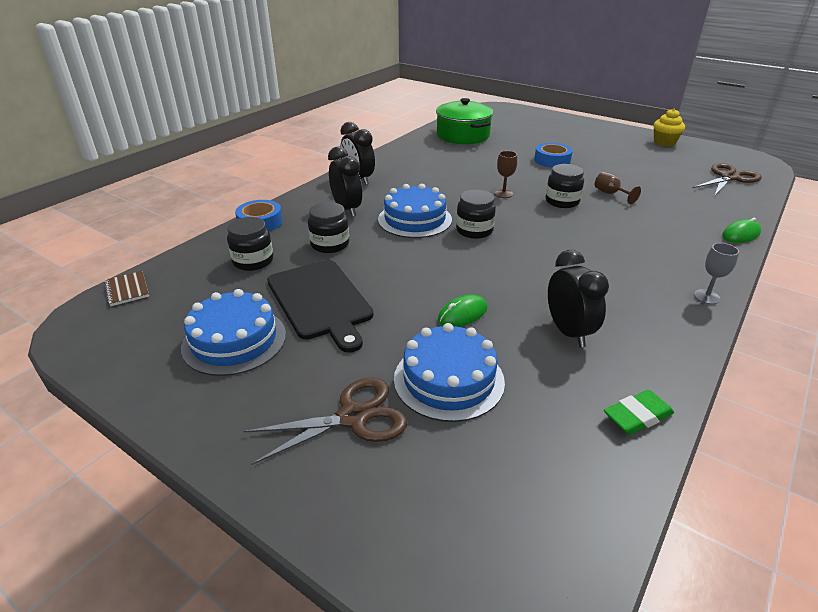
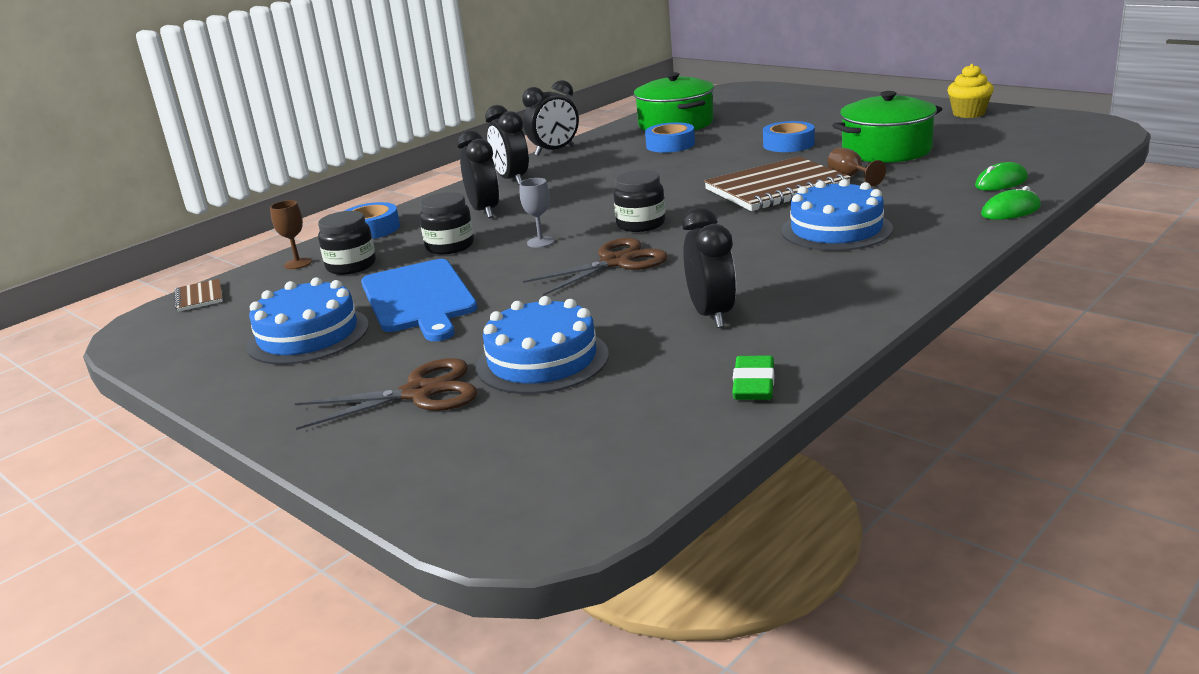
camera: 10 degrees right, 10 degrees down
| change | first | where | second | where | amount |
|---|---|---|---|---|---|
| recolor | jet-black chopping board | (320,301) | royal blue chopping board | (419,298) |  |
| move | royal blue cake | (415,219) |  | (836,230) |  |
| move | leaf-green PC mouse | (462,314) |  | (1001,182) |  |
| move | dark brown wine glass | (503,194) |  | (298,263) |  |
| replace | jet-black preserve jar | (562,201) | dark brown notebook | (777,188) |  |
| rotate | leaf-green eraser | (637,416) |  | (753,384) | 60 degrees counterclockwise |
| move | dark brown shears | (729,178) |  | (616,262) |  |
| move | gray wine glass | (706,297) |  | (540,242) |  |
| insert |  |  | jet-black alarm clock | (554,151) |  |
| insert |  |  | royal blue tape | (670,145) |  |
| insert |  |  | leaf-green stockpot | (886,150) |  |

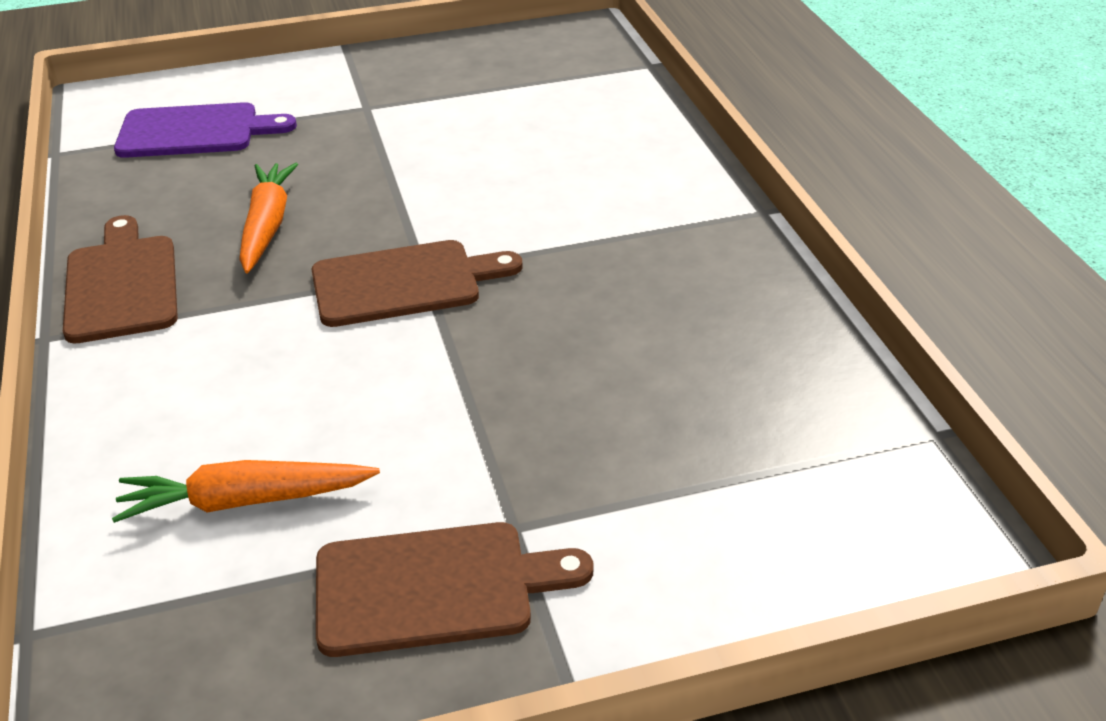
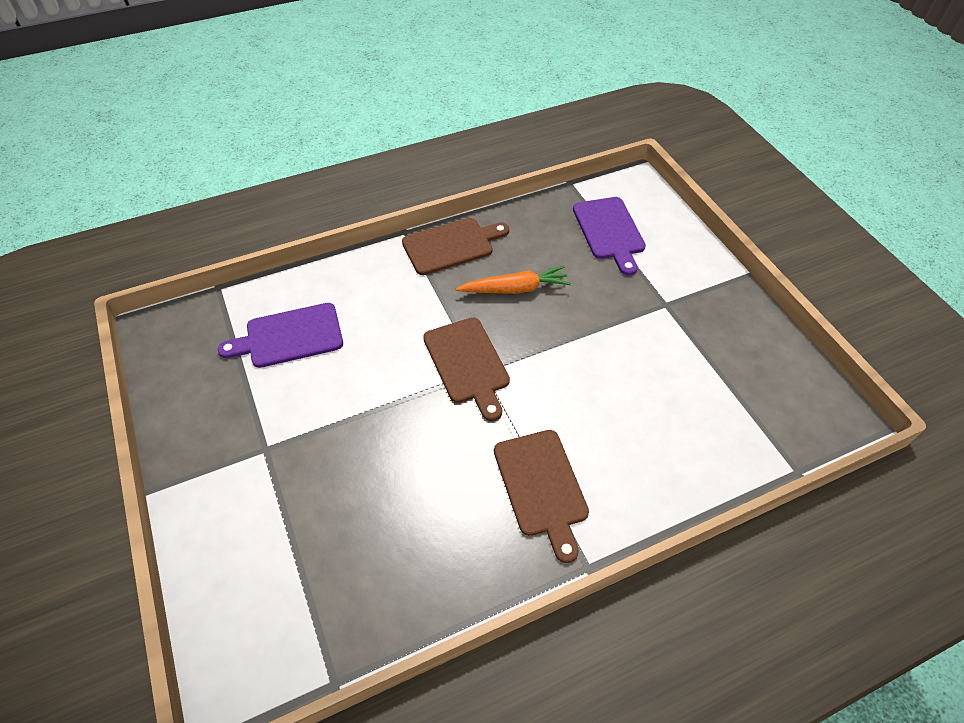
camera: 80 degrees right, 15 degrees up
| change | first | where | second | where | amount |
|---|---|---|---|---|---|
| replace | bright orange root vegetable | (244,501) | royal purple chopping board | (289,336) |  |
| move | dark brown chopping board | (435,588) |  | (541,487) |  |

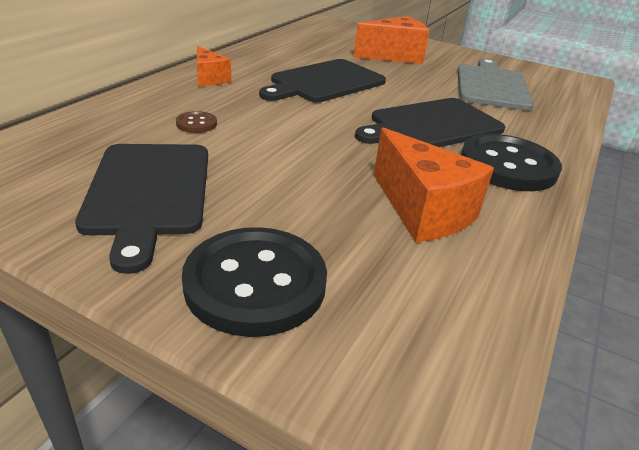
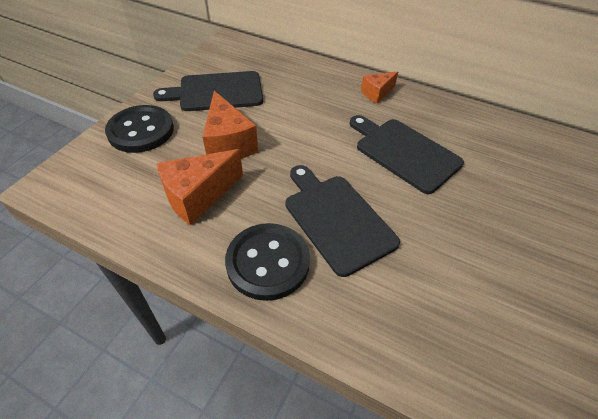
camera: 90 degrees right, 15 degrees up
| change | first | where | second | where | amount |
|---|---|---|---|---|---|
| delete | dark brown sewing button | (196,124) |  |  |  |
| move | bright orange cheese wedge | (394,56) |  | (228,144) |  |
| delete | gray chopping board | (491,86) |  |  |  |

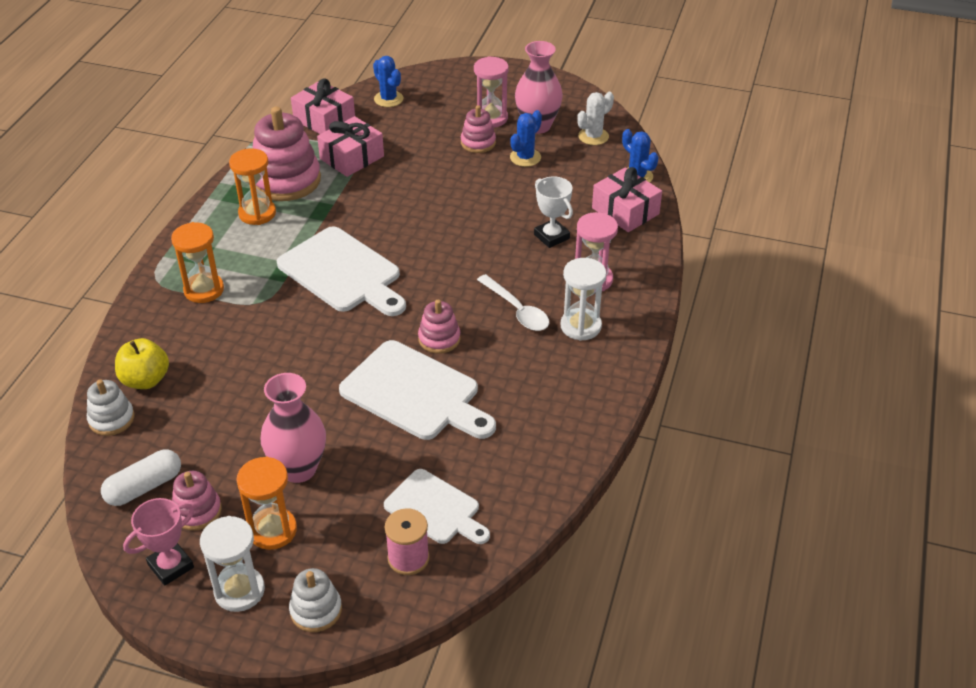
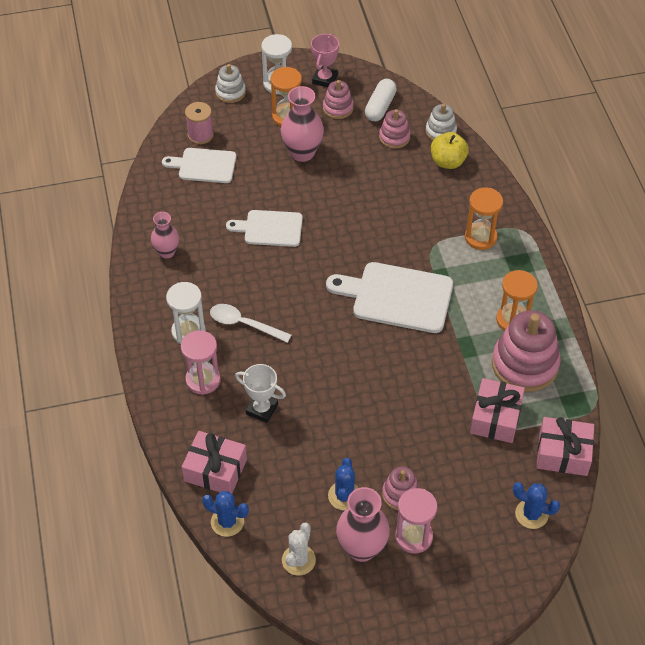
camera: 150 degrees right, 10 degrees up
| change | first | where | second | where | amount |
|---|---|---|---|---|---|
| resize | pure white chopping board | (415,393) |  | (270,228) | x0.63 |
| move | rosy ring stacker | (439,339) |  | (394,137) |  |
| insert |  |  | rosy vase | (167,252) |  |

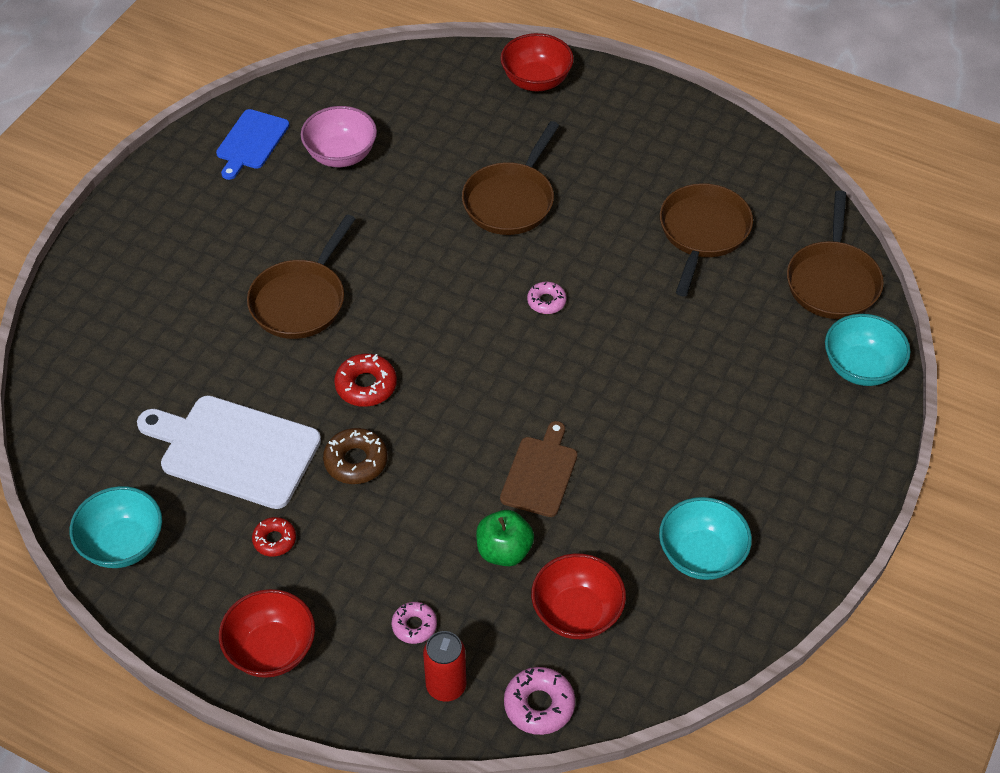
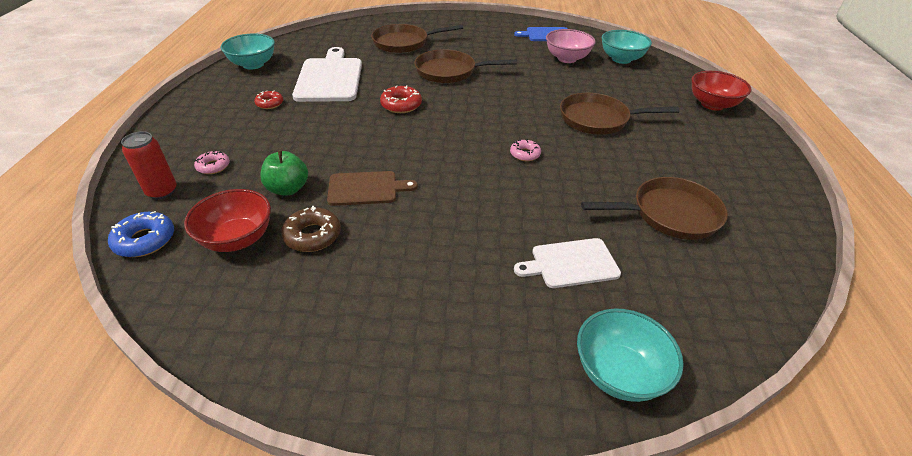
camera: 65 degrees right, 10 degrees down
| change | first | where | second | where | amount |
|---|---|---|---|---|---|
| delete | scarlet serving bowl | (271,650) |  |  |  |
| move | dark brown donut | (356,461) |  | (312,235) |  |
| recolor | rosy donut | (539,705) | royal blue donut | (145,240) |  |
| move | aqua serving bowl | (701,556) |  | (621,59) |  |
| move | dark brown pan | (832,281) |  | (404,43) |  |
| insert |  |  | pure white chopping board | (571,263) |  |

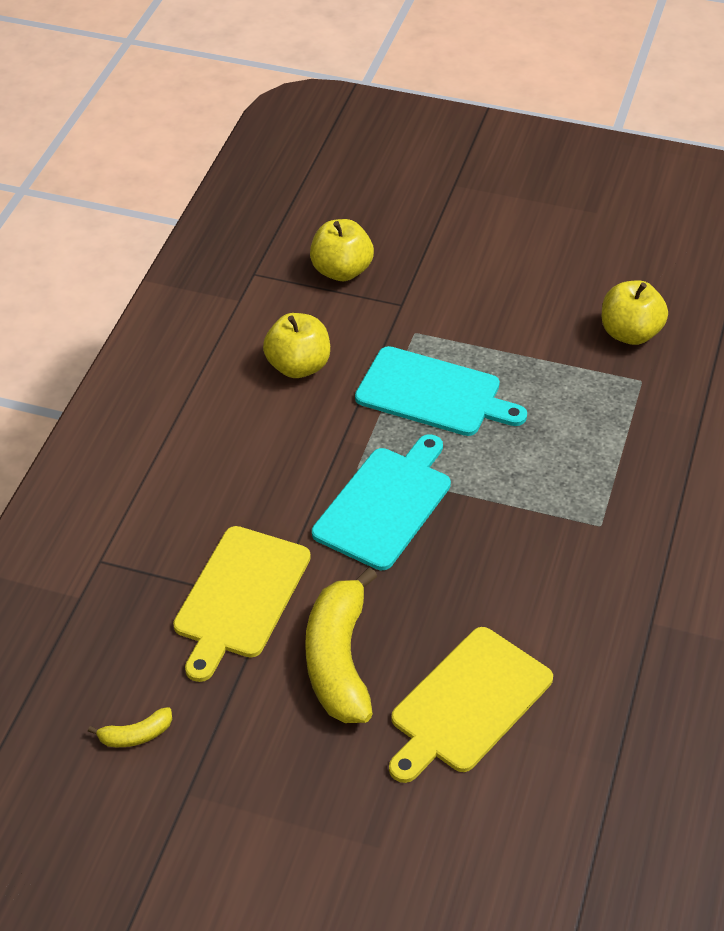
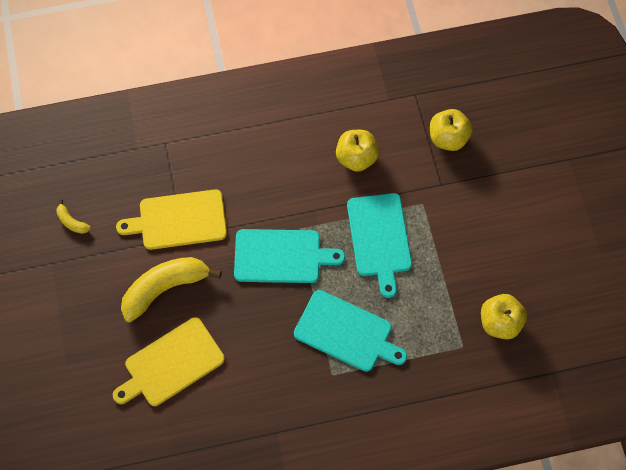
camera: 60 degrees right, 20 degrees up
| change | first | where | second | where | amount |
|---|---|---|---|---|---|
| rotate | bright yellow chopping board | (468,704) |  | (171,364) | 45 degrees counterclockwise |
| insert |  |  | aqua chopping board | (346,332) |  |

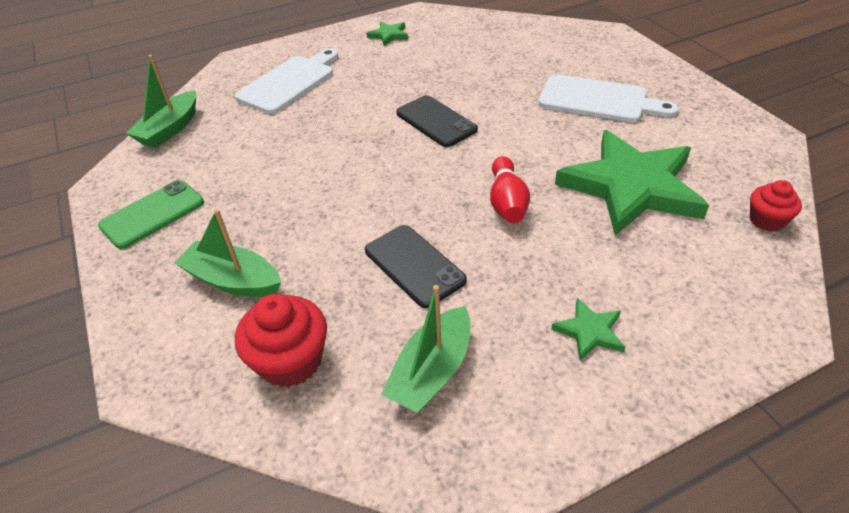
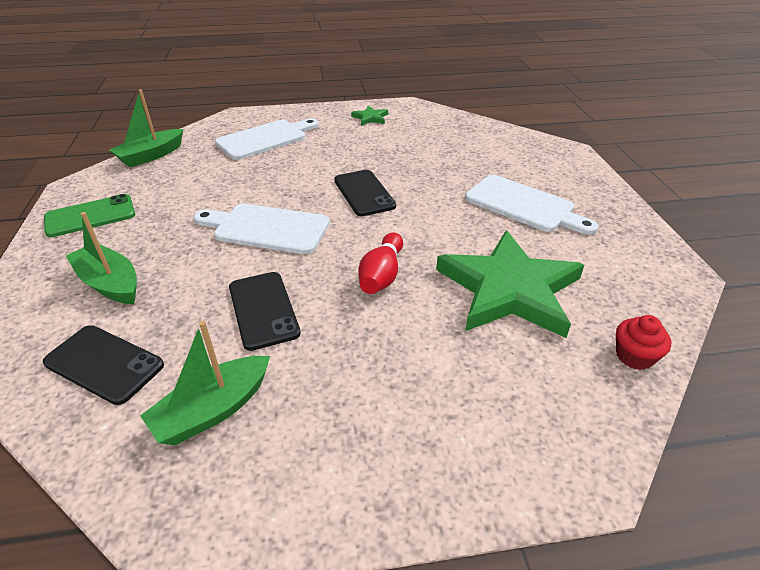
camera: 15 degrees right, 5 degrees down
| change | first | where | second | where | amount |
|---|---|---|---|---|---|
| replace | scarlet muffin | (290,361) | jet-black mobile phone | (104,364) |  |
| delete | leaf-green star | (589,331) |  |  |  |
| insert |  |  | pure white chopping board | (266,228) |  |

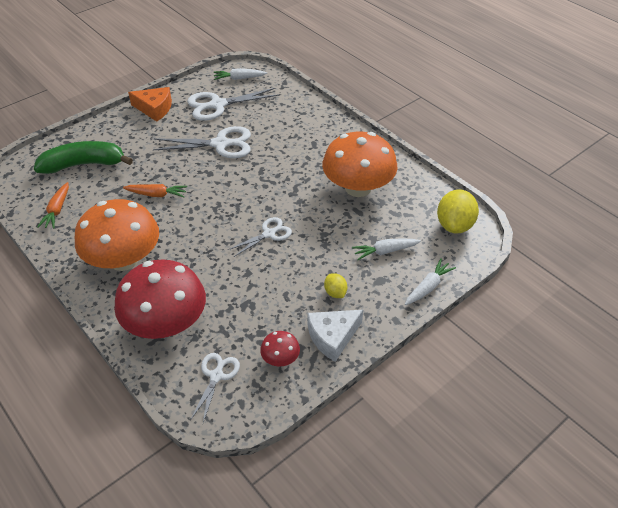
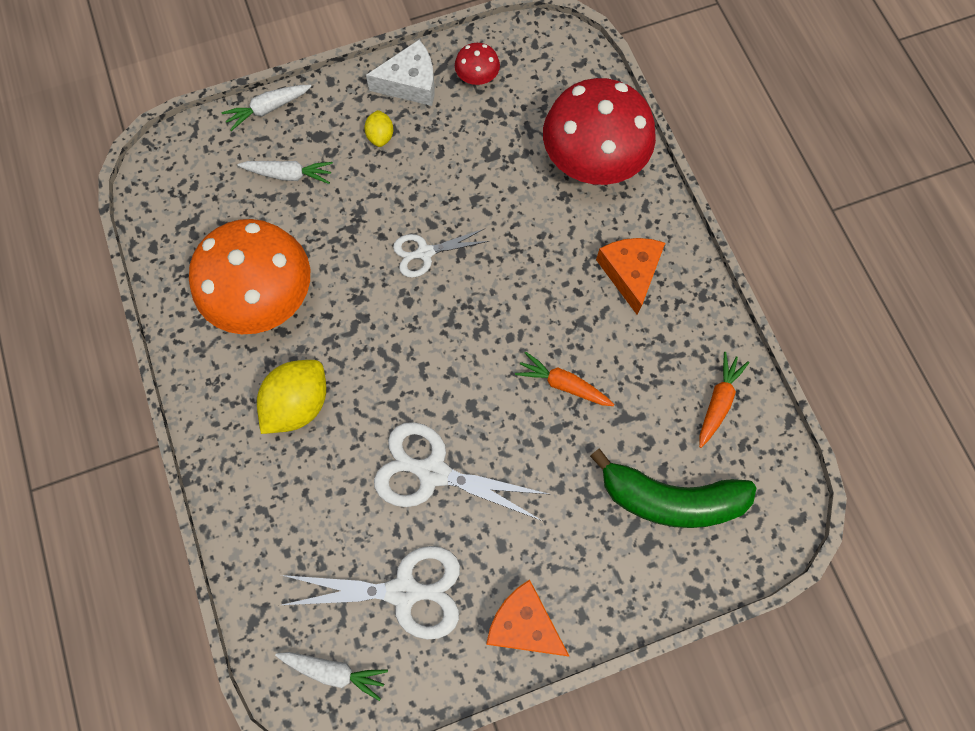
camera: 160 degrees left, 25 degrees up
| change | first | where | second | where | amount |
|---|---|---|---|---|---|
| replace | bright orange mushroom | (124,259) | bright orange cheese wedge | (630,273) |  |
| delete | pure white shears | (216,376) |  |  |  |
| move | bright yellow lemon | (454,225) |  | (298,404) |  |

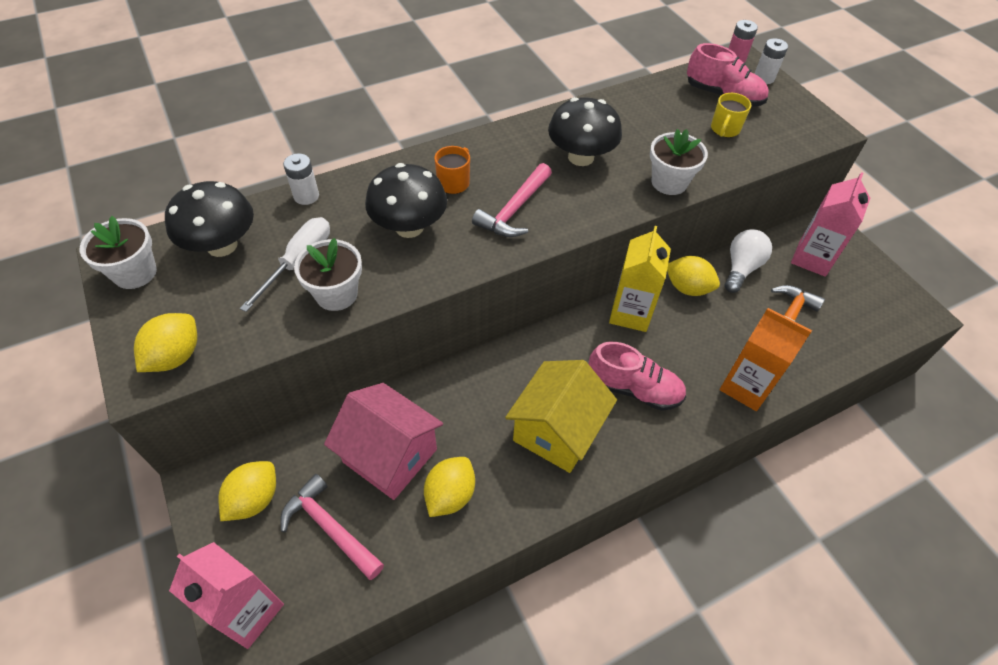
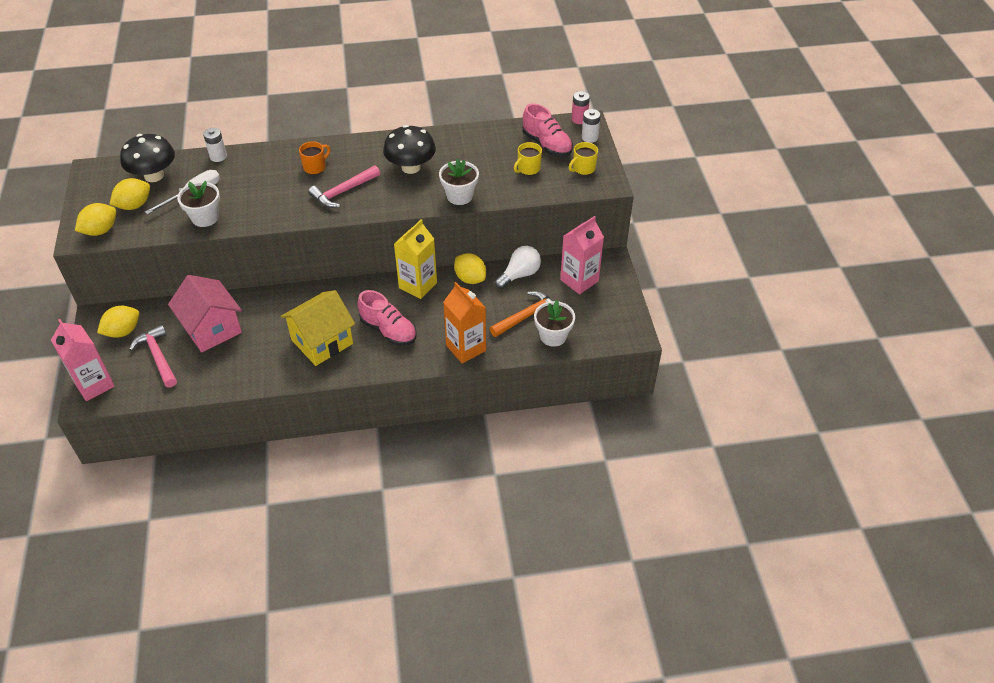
camera: 20 degrees right, 5 degrees down
| change | first | where | second | where | amount |
|---|---|---|---|---|---|
| move | pure white flower pot | (135,273) |  | (553,336) |  |
| delete | jet-black mushroom | (409,227) |  |  |  |
| move | bright yellow lemon | (450,495) |  | (134,205) |  |
| insert |  |  | bright yellow tea mug | (583,168) |  |

